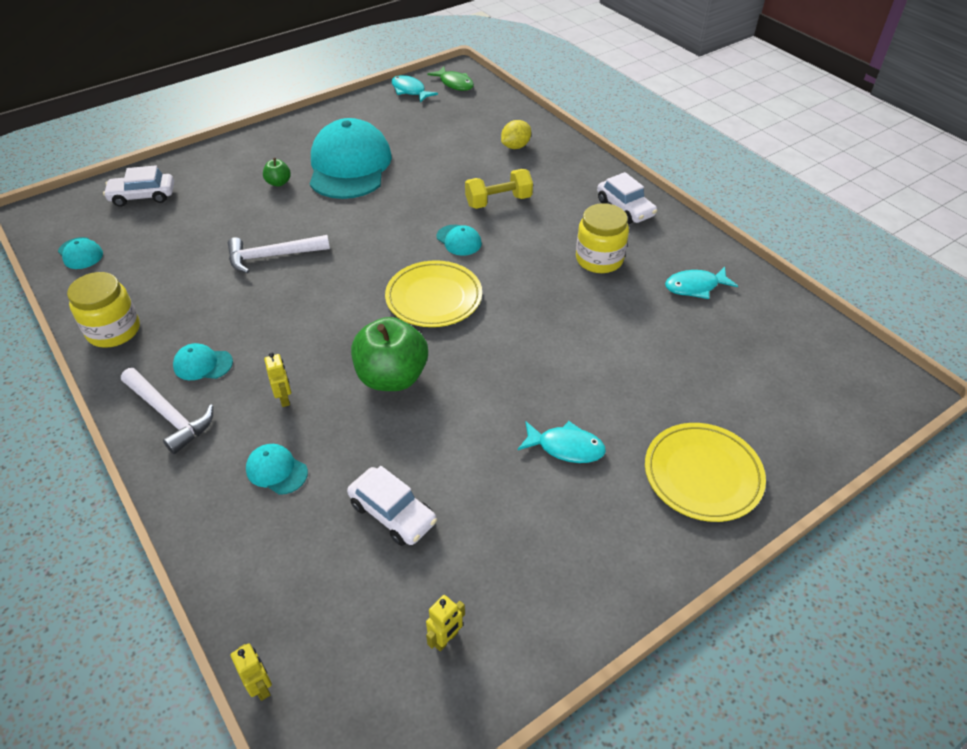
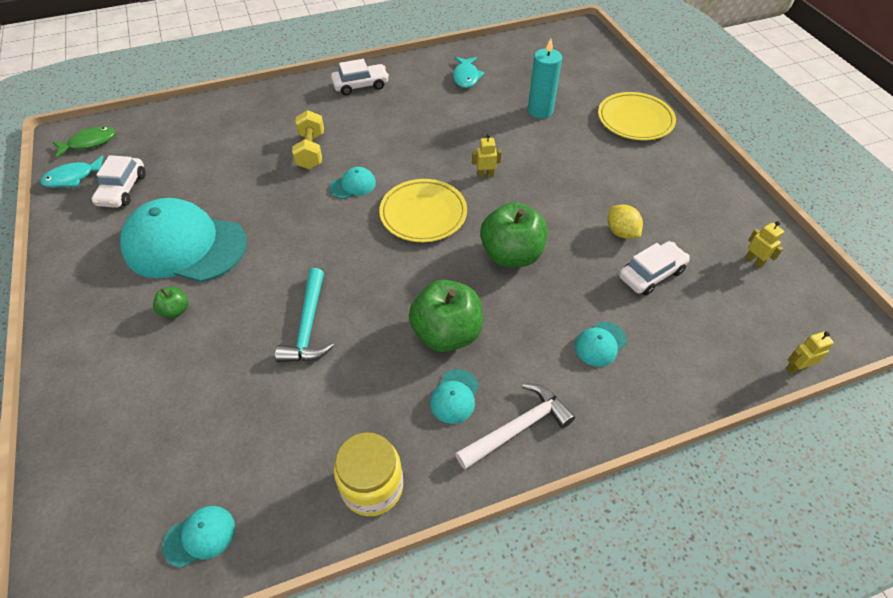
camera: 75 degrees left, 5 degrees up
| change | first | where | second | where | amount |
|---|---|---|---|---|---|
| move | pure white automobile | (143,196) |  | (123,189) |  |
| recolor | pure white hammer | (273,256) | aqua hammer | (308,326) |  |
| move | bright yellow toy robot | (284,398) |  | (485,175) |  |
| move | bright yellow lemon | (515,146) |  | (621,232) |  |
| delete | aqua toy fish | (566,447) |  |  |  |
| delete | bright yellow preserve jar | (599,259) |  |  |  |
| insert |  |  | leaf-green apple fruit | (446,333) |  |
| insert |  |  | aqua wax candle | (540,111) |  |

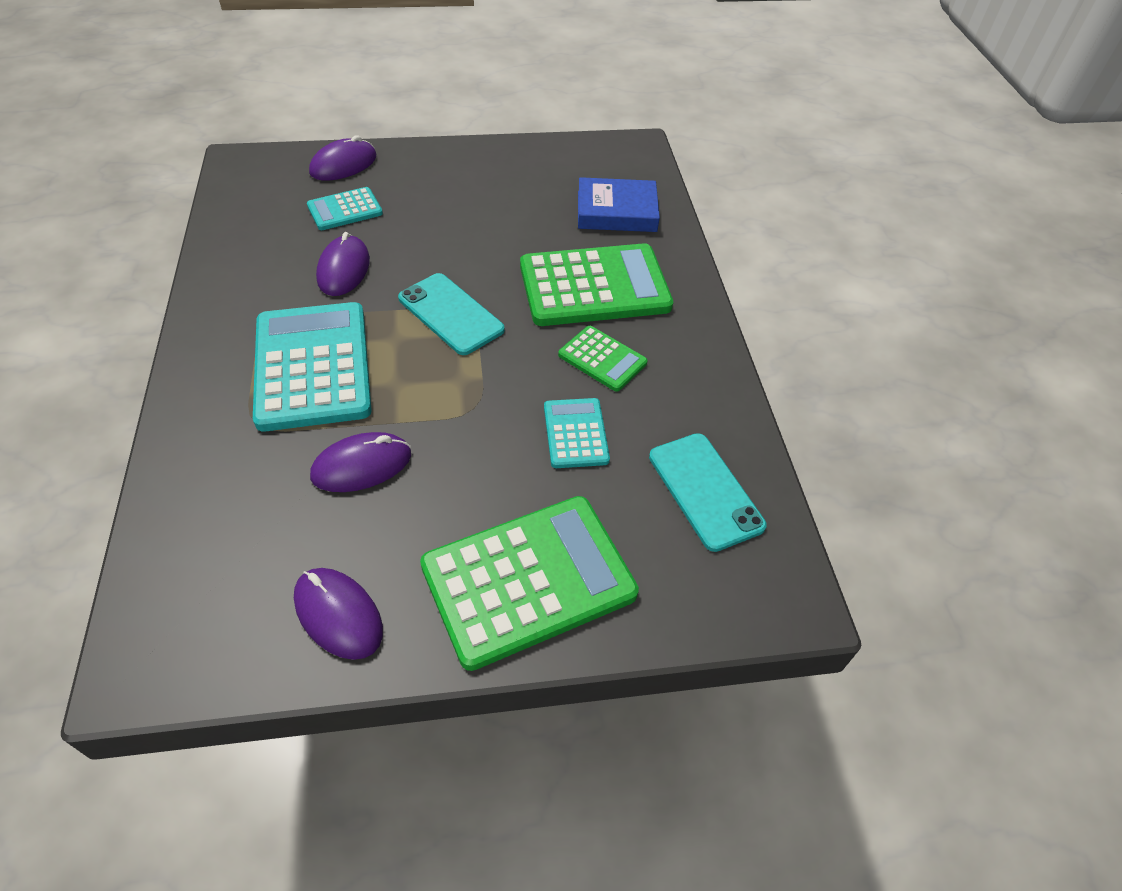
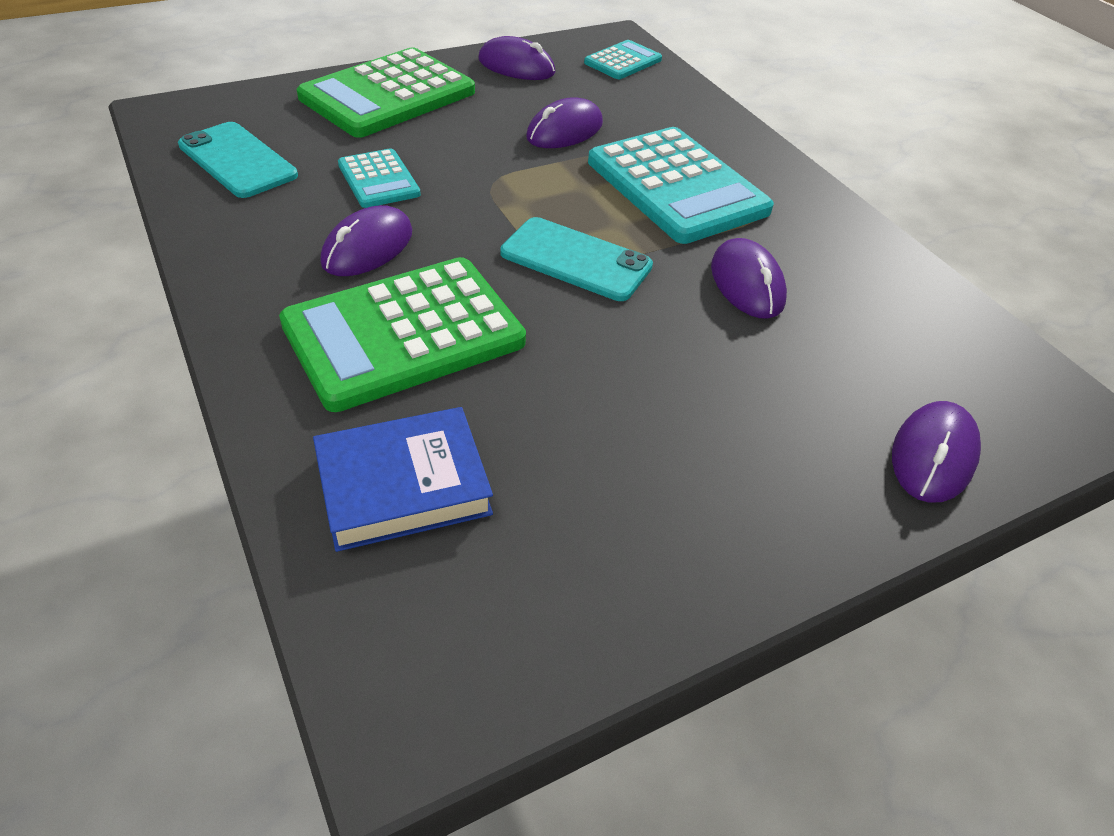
camera: 160 degrees right, 5 degrees down
| change | first | where | second | where | amount |
|---|---|---|---|---|---|
| move | aqua pocket calculator | (345,210) |  | (623,61) |  |
| replace | leaf-green pocket calculator | (602,359) | royal purple PC mouse | (368,247) |  |

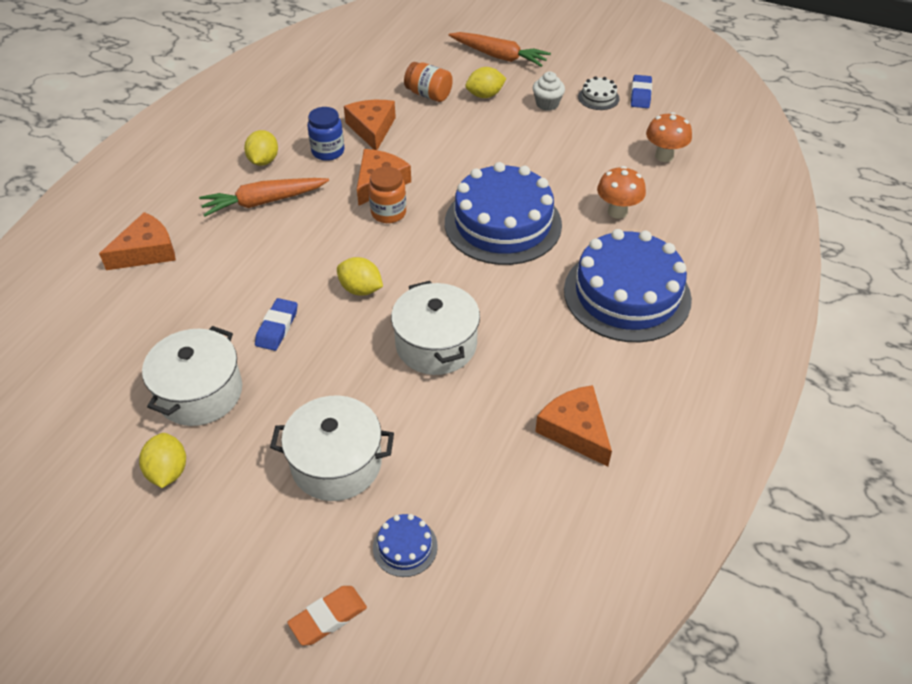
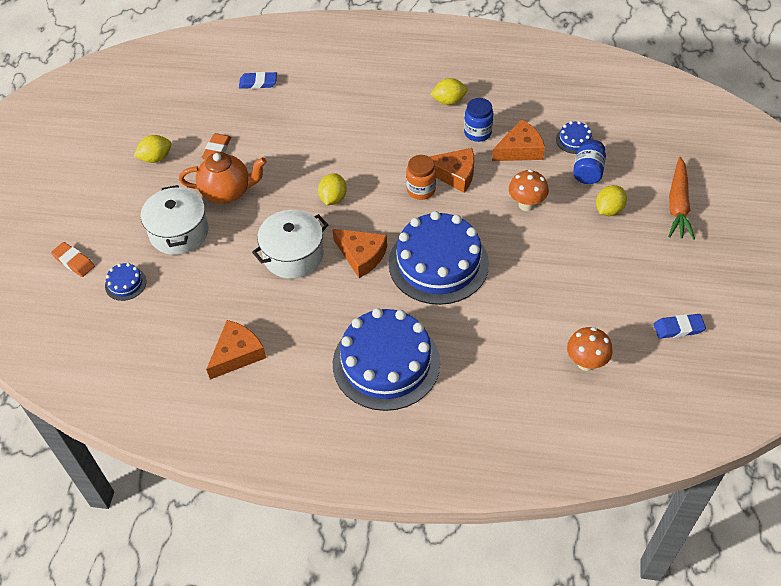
camera: 75 degrees right, 5 degrees up
| change | first | where | second | where | amount |
|---|---|---|---|---|---|
| move | bright orange cheese wedge | (146,251) |  | (361,255) |  |
| replace | pure white stockpot | (200,392) | bright orange eraser | (217,150) |  |
| delete | bright orange root vegetable | (264,202) |  |  |  |
| move | royal blue eraser | (277,327) |  | (258,83) |  |
| recolor | bright orange preserve jar | (428,95) | royal blue preserve jar | (587,172) |  |
| rotate | bright yellow lemon | (485,95) |  | (608,210) | 75 degrees clockwise |
| delete | pure white muffin | (547,104) |  |  |  |
| delete | pure white cake | (598,98) |  |  |  |
| move | bright orange mushroom | (617,212) |  | (526,205) |  |
| insert |  |  | bright orange teapot | (227,192) |  |
| insert |  |  | royal blue cake | (574,140) |  |

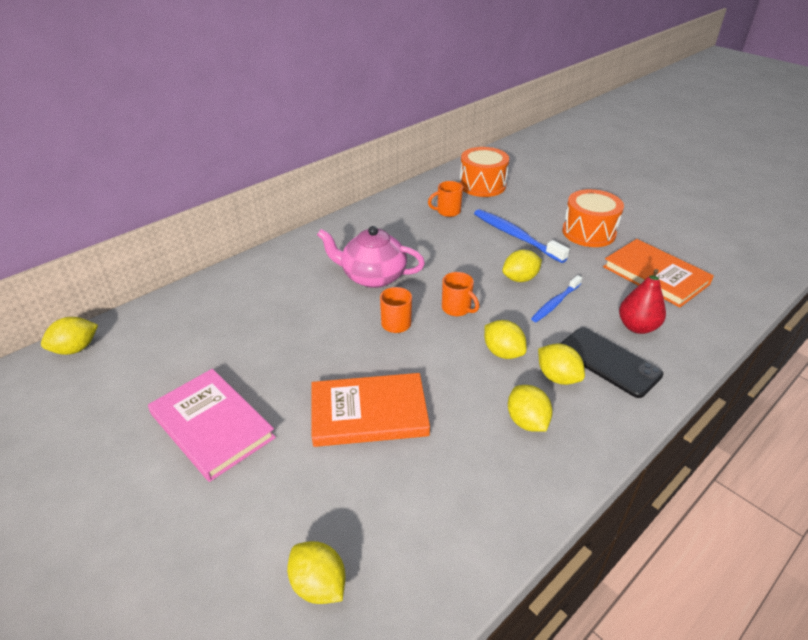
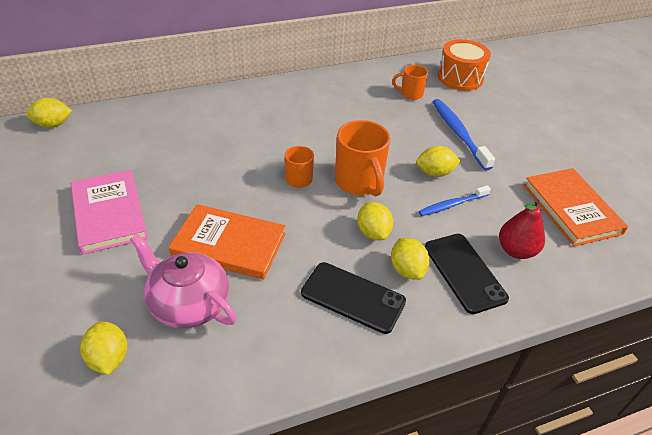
camera: 20 degrees right, 5 degrees up
| change | first | where | second | where | amount |
|---|---|---|---|---|---|
| move | rosy teapot | (372,276) |  | (188,304) |  |
| resize | bright orange tea mug | (457,309) |  | (359,182) | x1.77 |
| replace | bright yellow lemon | (527,421) | jet-black mobile phone | (353,297) |  |
| delete | bright orange snare drum | (588,232) |  |  |  |

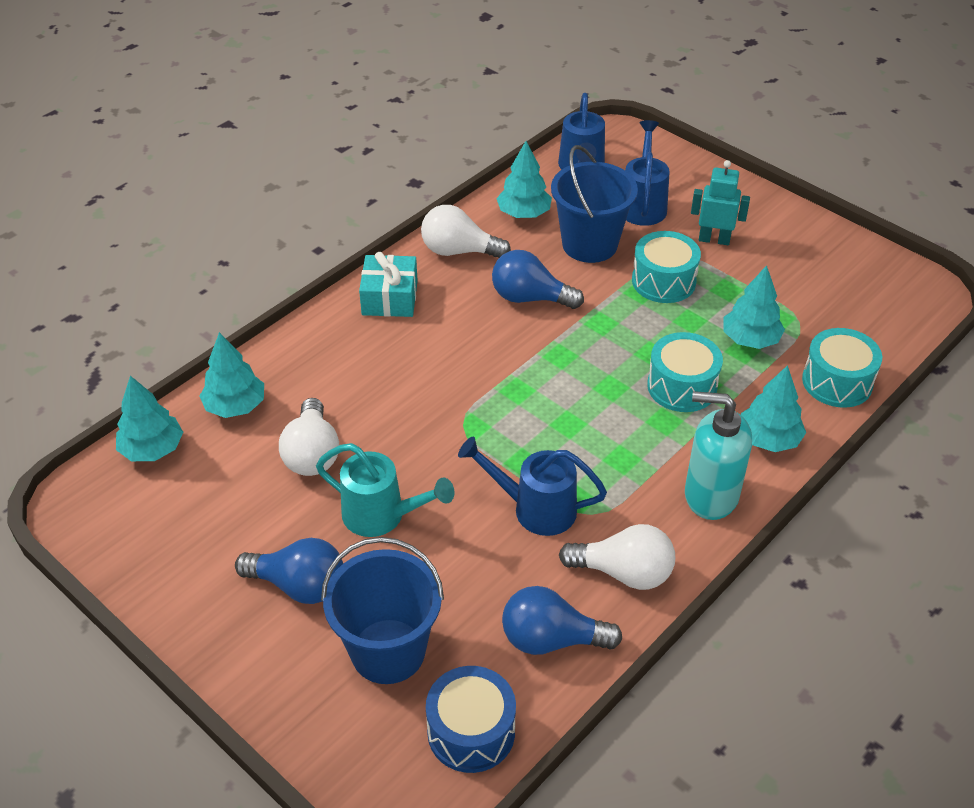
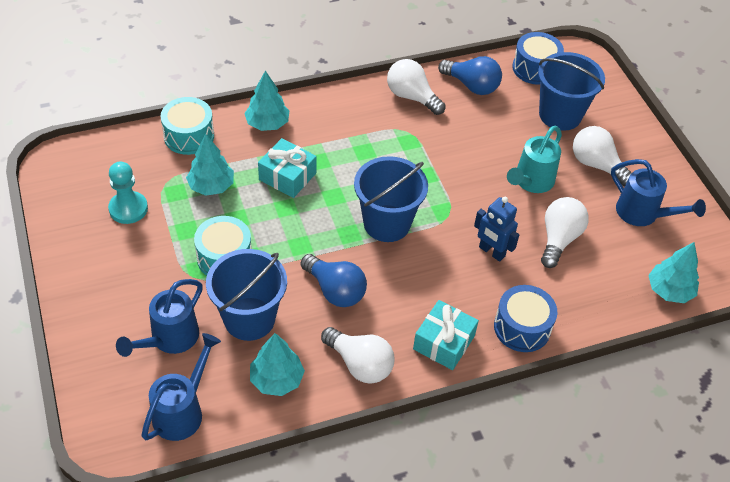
camera: 155 degrees left, 5 degrees up
| change | first | where | second | where | amount |
|---|---|---|---|---|---|
| delete | aqua toy tree | (235,406) |  |  |  |
| recolor | royal blue bulb | (299,585) | pure white bulb | (596,165) |  |
| rotate | aqua sprinkling can | (382,516) |  | (531,181) | 105 degrees counterclockwise |
| move | royal blue sprinkling can | (535,508) |  | (642,214) |  |
| replace | aqua snare drum | (682,386) | aqua wrapped gift | (287,176) |  |
| delete | aqua soap pump | (710,495) |  |  |  |
| delete | aqua toy robot | (714,239) |  |  |  |
| insert |  |  | aqua chess pawn | (128,209) |  |
| insert |  |  | royal blue bucket | (387,223) |  |
| insert |  |  | royal blue toy robot | (491,252) |  |
| insert |  |  | royal blue snare drum | (522,327) |  |

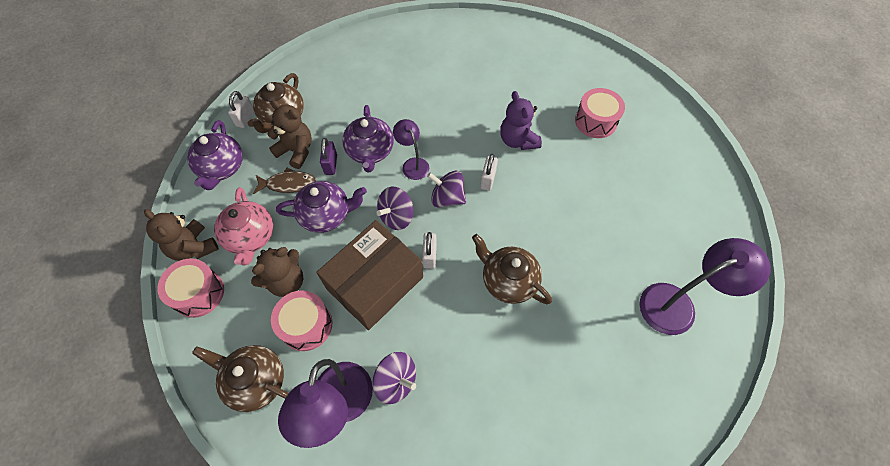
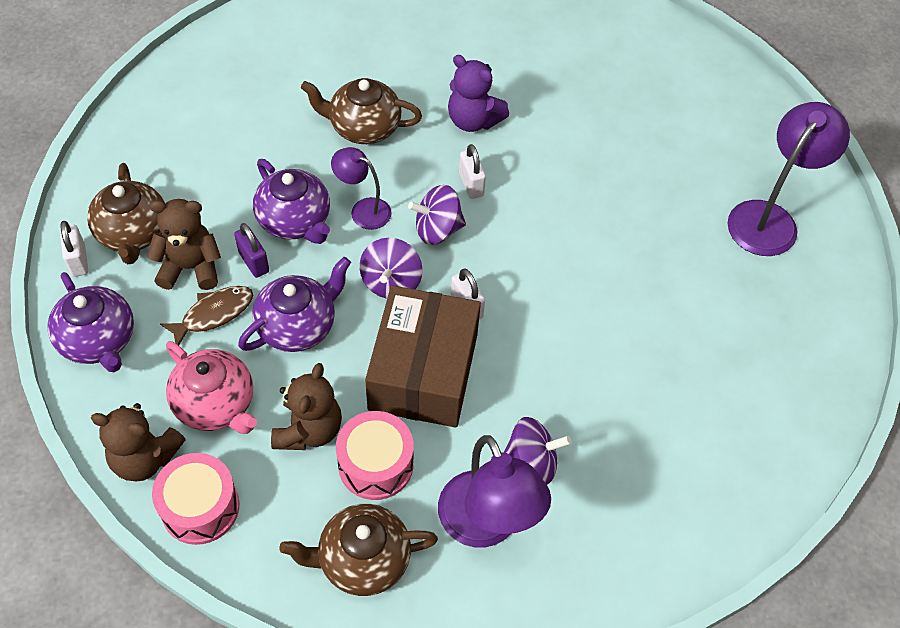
camera: 35 degrees left, 5 degrees down
| change | first | where | second | where | amount |
|---|---|---|---|---|---|
| move | dark brown teapot | (508,280) |  | (363,127) |  |
| delete | rosy snare drum | (595,121) |  |  |  |

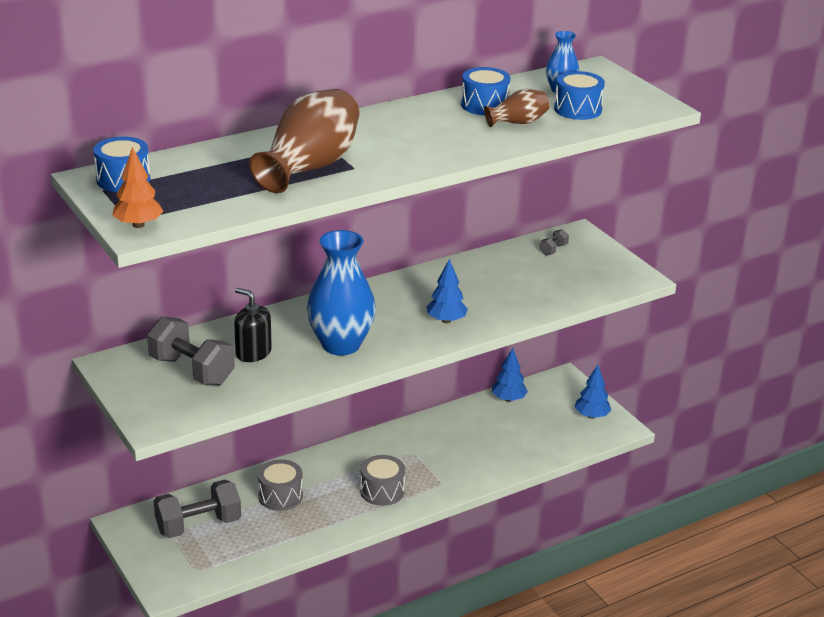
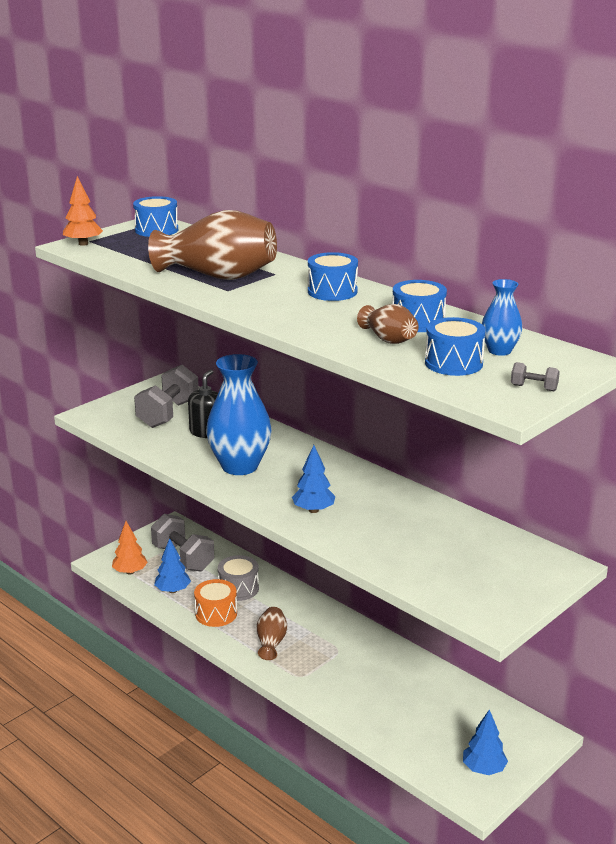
camera: 75 degrees right, 5 degrees down
| change | first | where | second | where | amount |
|---|---|---|---|---|---|
| replace | gray snare drum | (382,491) | dark brown vase | (271,642) |  |
| move | royal blue toy tree | (508,399) |  | (173,590) |  |
| move | gray free weight | (553,250) |  | (534,388) |  |
| insert |  |  | bright orange toy tree | (130,572) |  |
| insert |  |  | bright orange snare drum | (216,614) |  |
| insert |  |  | royal blue snare drum | (332,291) |  |

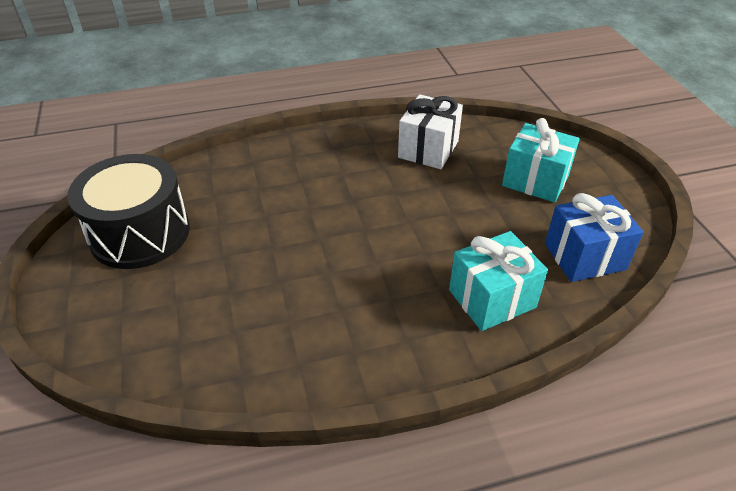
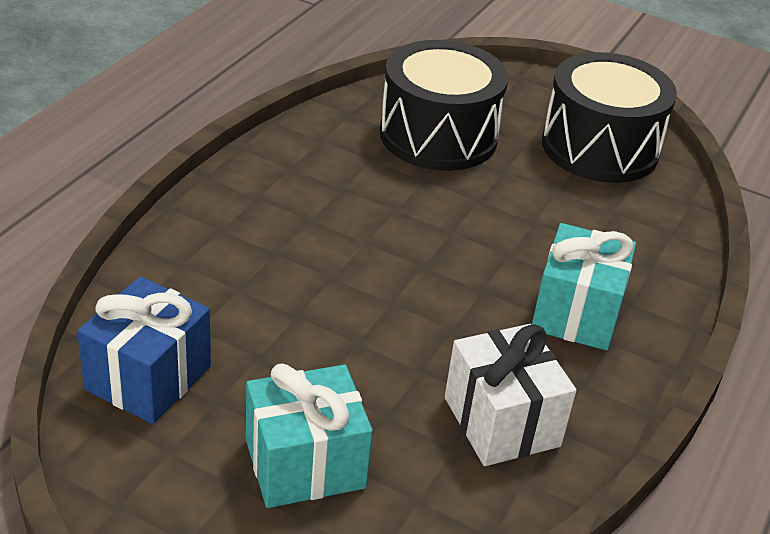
camera: 130 degrees right, 5 degrees down
| change | first | where | second | where | amount |
|---|---|---|---|---|---|
| move | aqua wrapped gift | (492,299) |  | (576,313) |  |
| insert |  |  | jet-black snare drum | (438,136) |  |

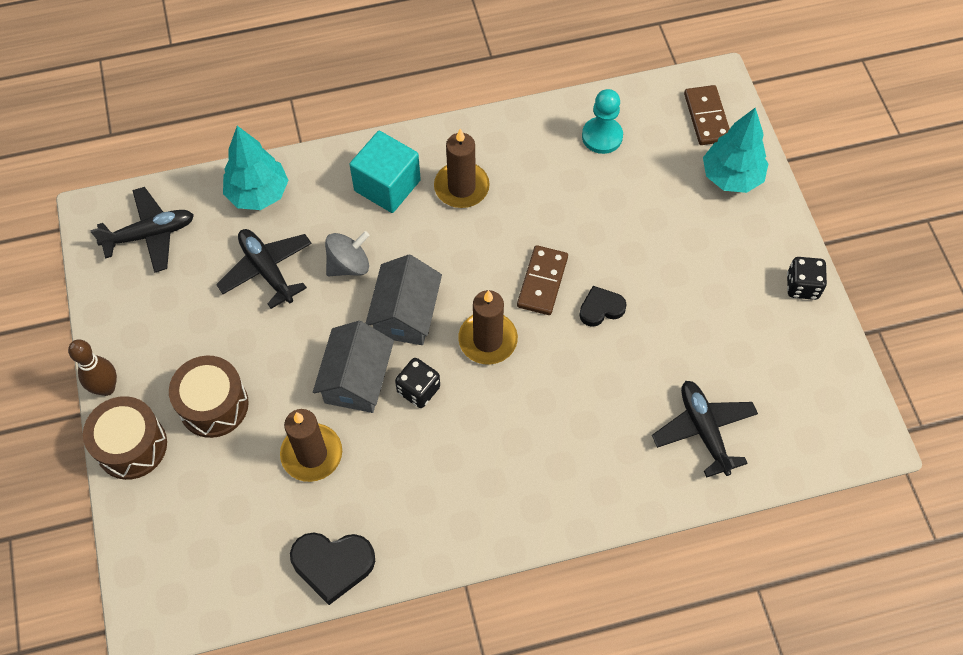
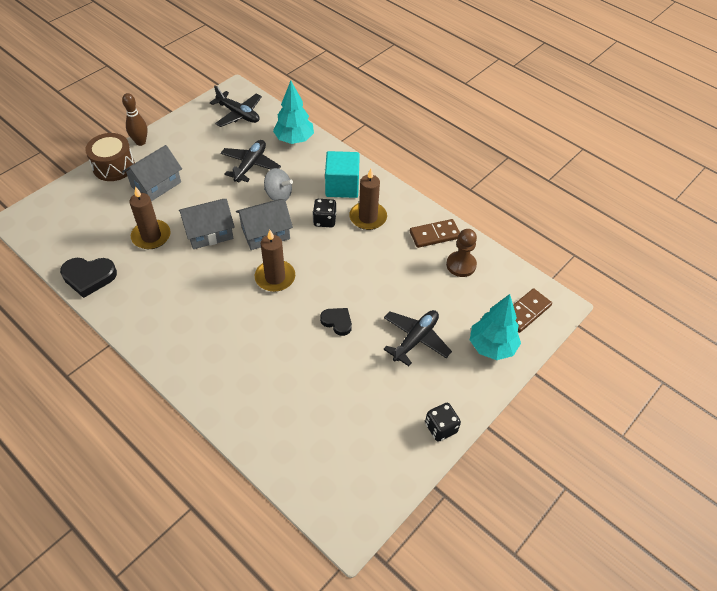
camera: 55 degrees right, 10 degrees down
| change | first | where | second | where | amount |
|---|---|---|---|---|---|
| replace | dark brown snare drum | (213,405) | gray house | (156,184) |  |
| rotate | jet-black heart shape | (333,565) |  | (89,277) | 60 degrees counterclockwise |
| move | jet-black die | (418,390) |  | (324,220) |  |
| move | dark brown domino piece | (542,282) |  | (434,235) |  |
| recolor | aqua chess pawn | (602,136) | dark brown chess pawn | (461,265) |  |
| move | jet-black toy plane | (704,430) |  | (415,339) |  |

